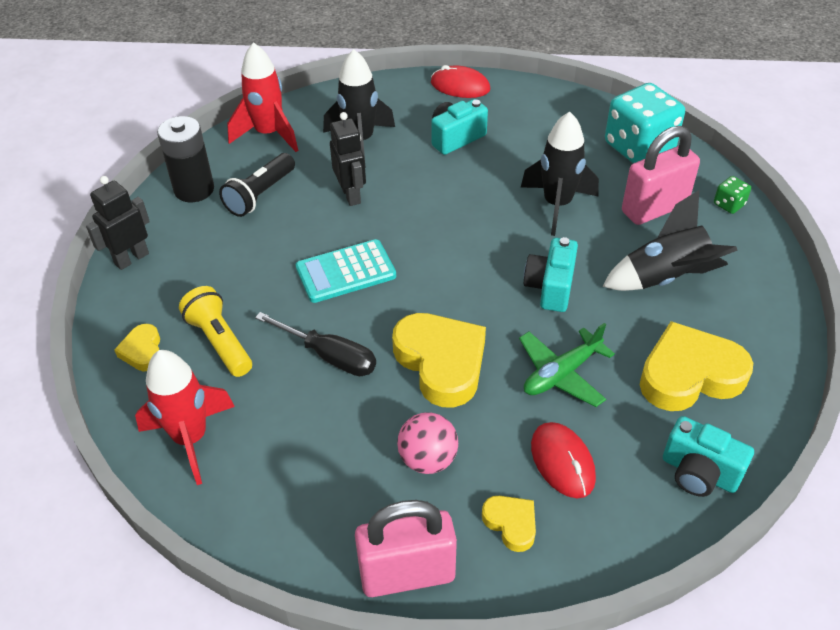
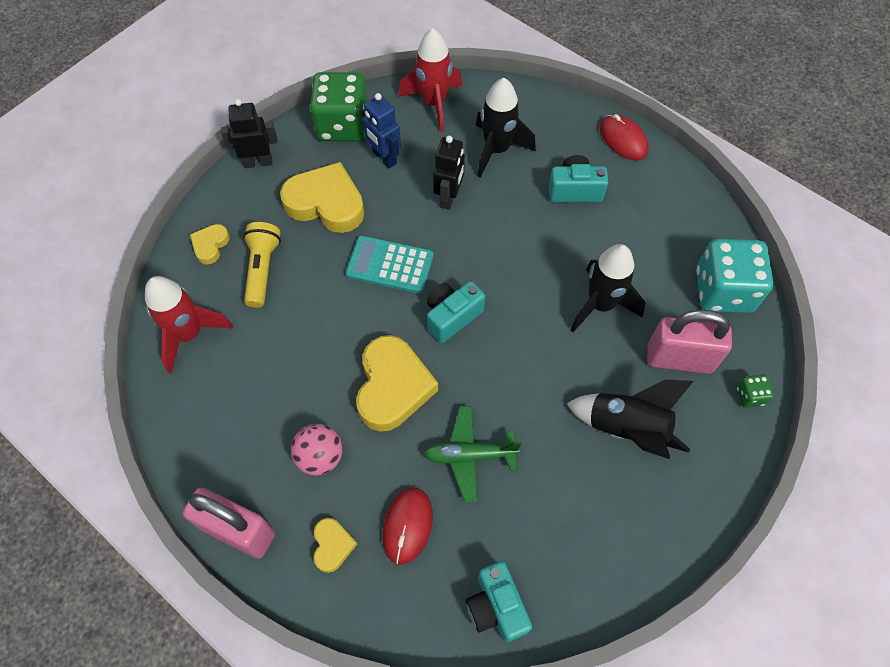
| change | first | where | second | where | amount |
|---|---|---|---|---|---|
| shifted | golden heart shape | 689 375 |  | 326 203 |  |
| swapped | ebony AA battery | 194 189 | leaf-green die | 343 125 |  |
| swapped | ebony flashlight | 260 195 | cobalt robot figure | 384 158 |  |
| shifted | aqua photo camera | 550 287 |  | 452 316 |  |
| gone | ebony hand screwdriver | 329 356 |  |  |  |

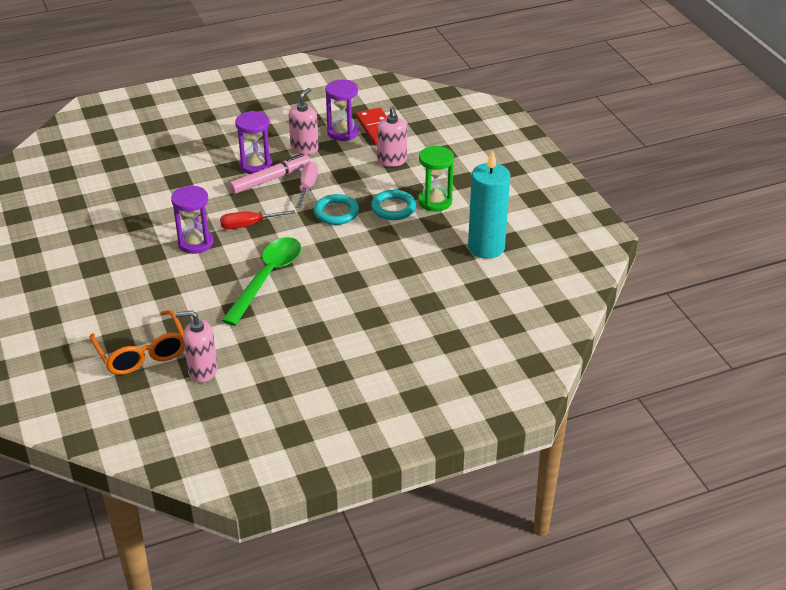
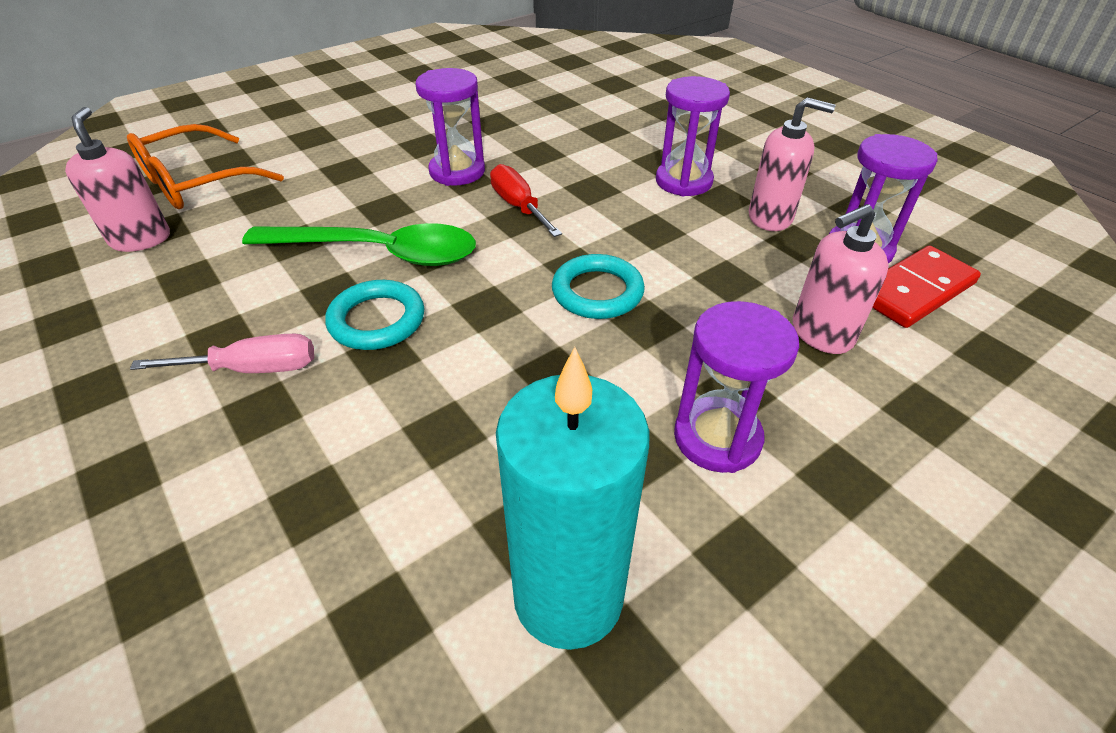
| change | first | where | second | where | amount |
|---|---|---|---|---|---|
| shifted | pink hand screwdriver | 307 187 |  | 253 369 |  |
| shifted | aqua hoop | 393 208 |  | 377 320 |  |
| repainted | leaf-green hourglass | 435 201 | violet hourglass | 717 438 |  |
| gone | pink marker pen | 270 179 |  |  |  |

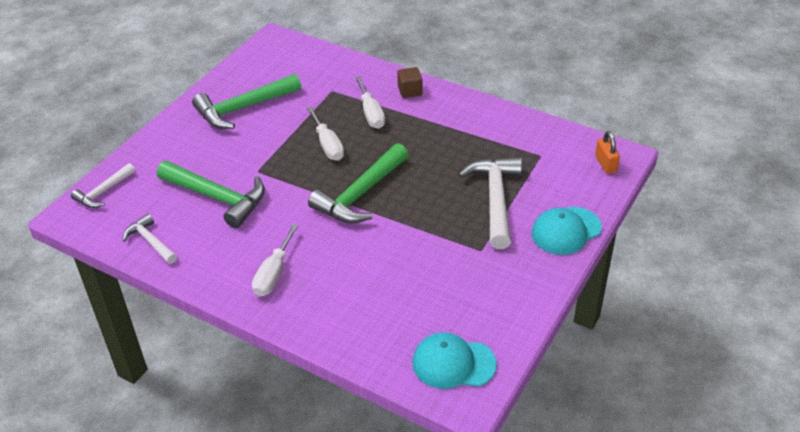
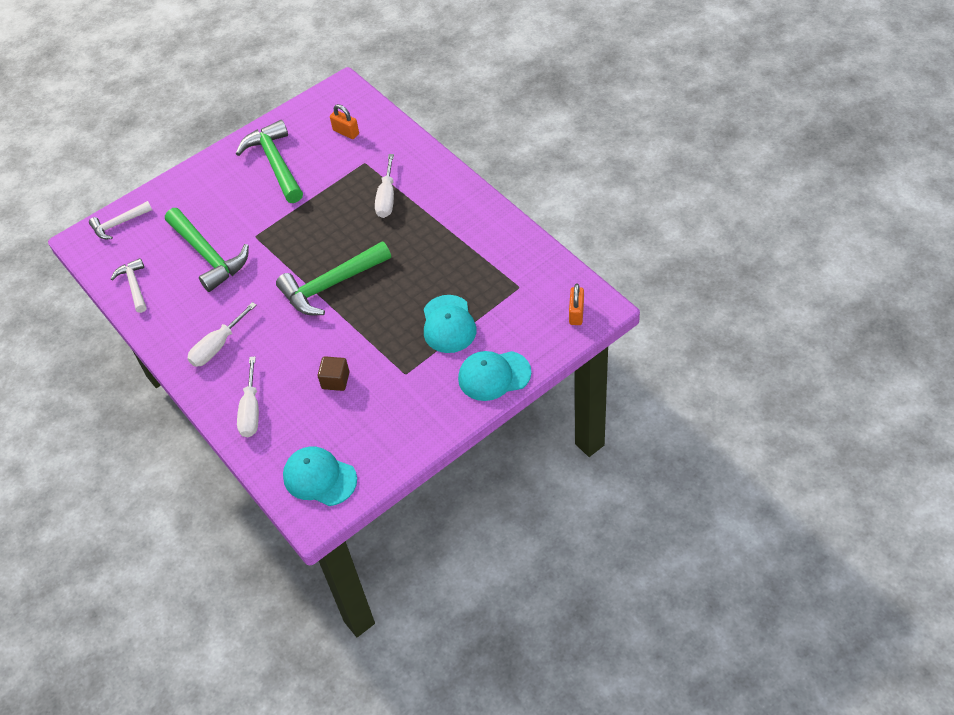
| change | first | where | second | where | amount |
|---|---|---|---|---|---|
| rotated | leaf-green claw hammer | 243 108 |  | 275 163 | 75 degrees clockwise |
| shifted | snow-white hand screwdriver | 328 145 |  | 251 410 |  |
| shifted | dark brown solid cube | 410 91 |  | 335 380 |  |
| new |  |  | orange lock | 346 132 |  |
| swapped | snow-white claw hammer | 495 200 | aqua baseball cap | 448 324 |  |

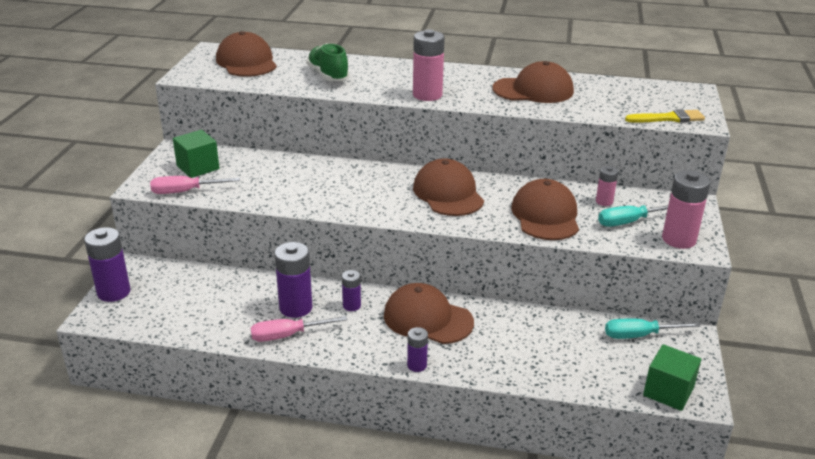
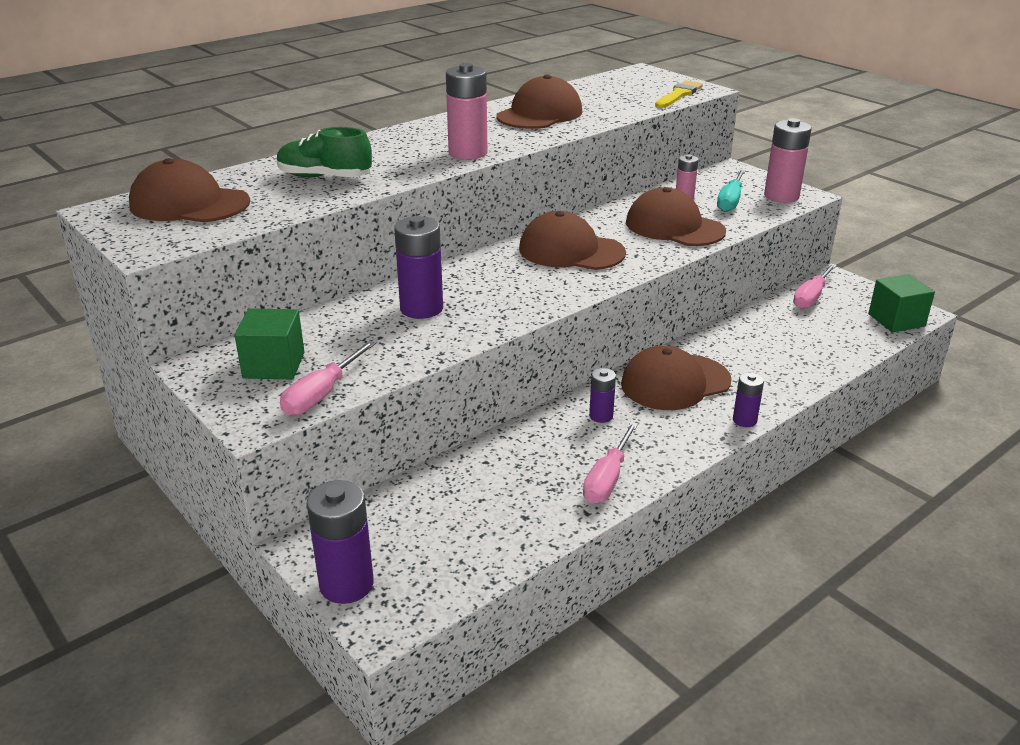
| change | first | where | second | where | amount |
|---|---|---|---|---|---|
| shifted | violet AA battery | 295 308 |  | 421 308 |  |
| repainted | aqua hand screwdriver | 638 335 | pink hand screwdriver | 811 297 |  |

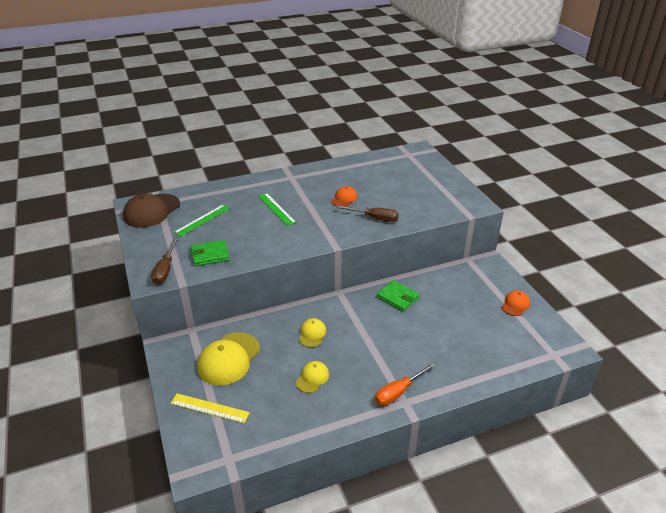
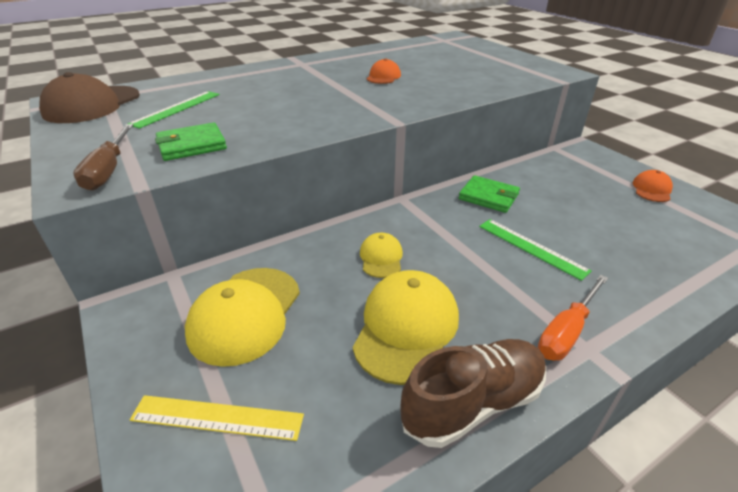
| change | first | where | second | where | amount |
|---|---|---|---|---|---|
| scaled | golden baseball cap | 312 378 |  | 406 328 | x1.87 |
| new |  |  | dark brown lace-up shoe | 473 403 |  |
| shifted | leaf-green straightedge | 276 209 |  | 531 247 |  |
| gone | dark brown hand screwdriver | 374 218 |  |  |  |

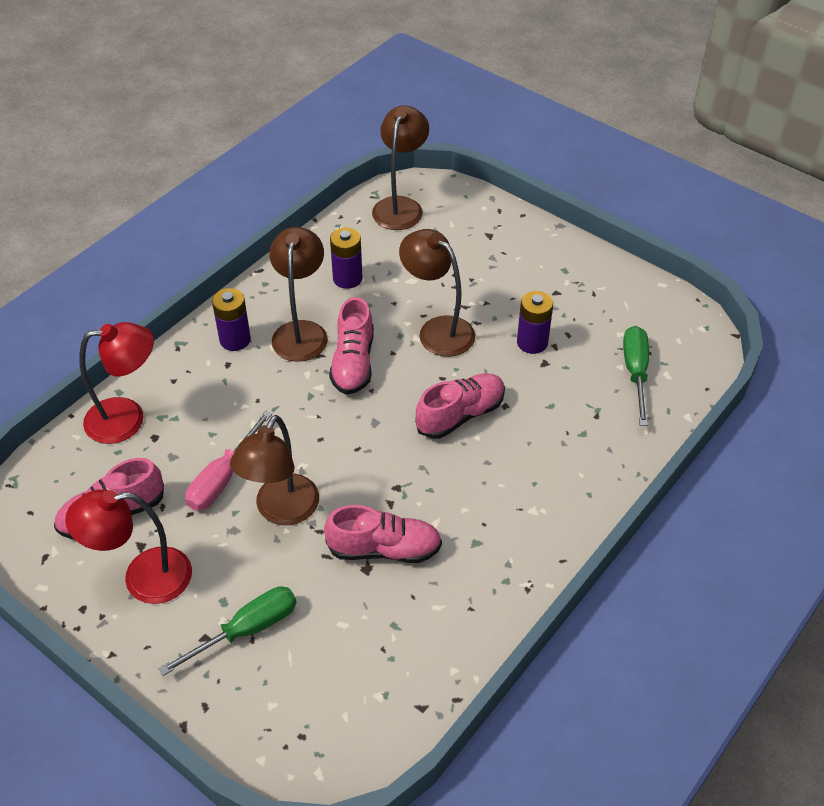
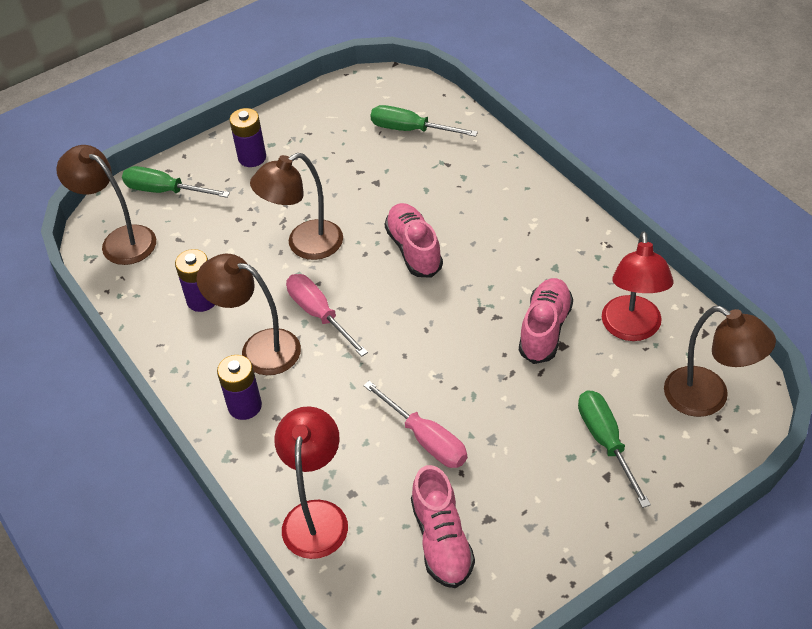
| change | first | where | second | where | amount |
|---|---|---|---|---|---|
| new |  |  | leaf-green hand screwdriver | 165 191 |  |
| shifted | violet AA battery | 532 342 |  | 252 157 |  |
| swapped | pink lace-up shoe | 353 363 | pink hand screwdriver | 319 314 |  |
| shifted | crimson reading lamp | 143 578 |  | 631 329 |  |
| shifted | dark brown reading lamp | 281 511 |  | 708 398 |  |

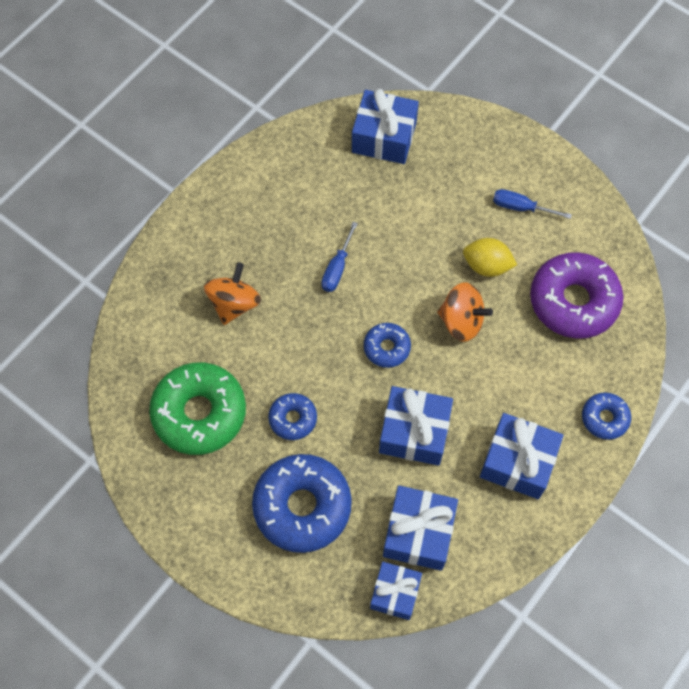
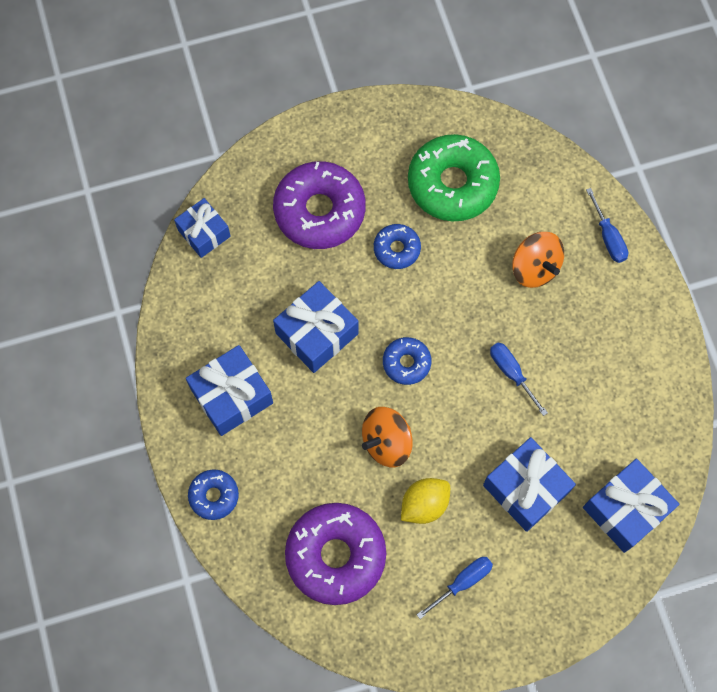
| change | first | where | second | where | amount |
|---|---|---|---|---|---|
| repainted | cobalt glazed donut | 302 506 | violet glazed donut | 319 211 |  |
| shifted | cobalt present | 418 533 |  | 525 489 |  |
| new |  |  | cobalt hand screwdriver | 608 237 |  |

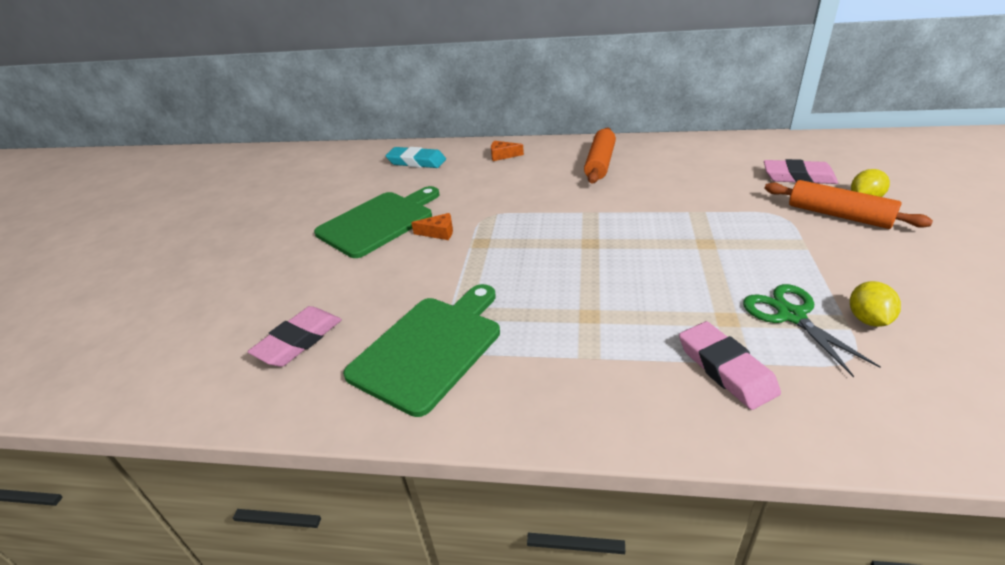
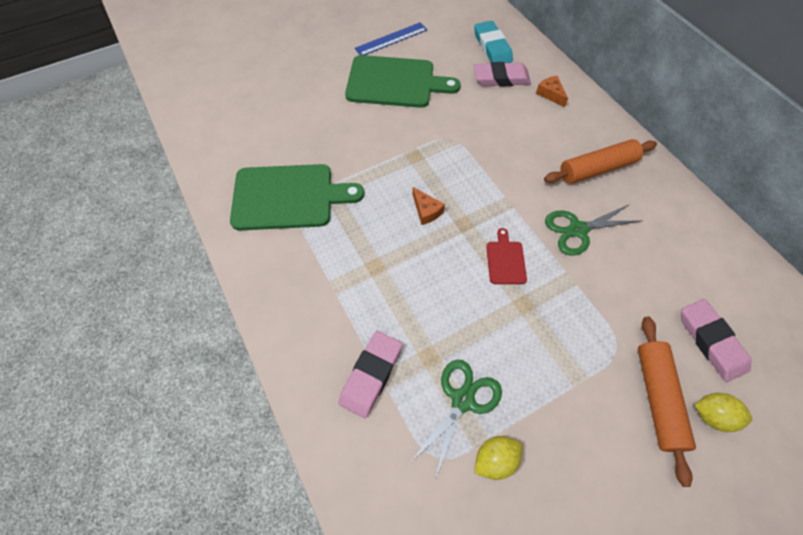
| change | first | where | second | where | amount |
|---|---|---|---|---|---|
| new |  |  | cobalt straightedge | 391 39 |  |
| shifted | orange piece of cheese | 438 232 |  | 426 211 |  |
| shifted | pink gum eraser | 298 341 |  | 501 78 |  |
| new |  |  | crimson bread board | 505 260 |  |
| new |  |  | leaf-green pair of scissors | 577 230 |  |

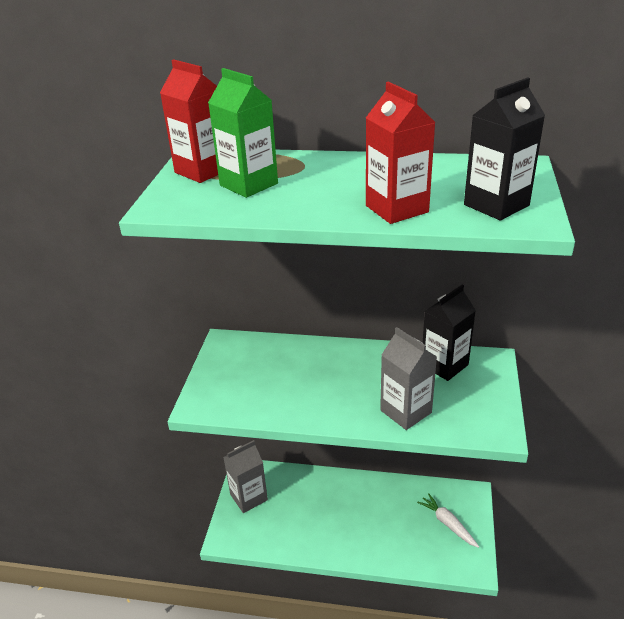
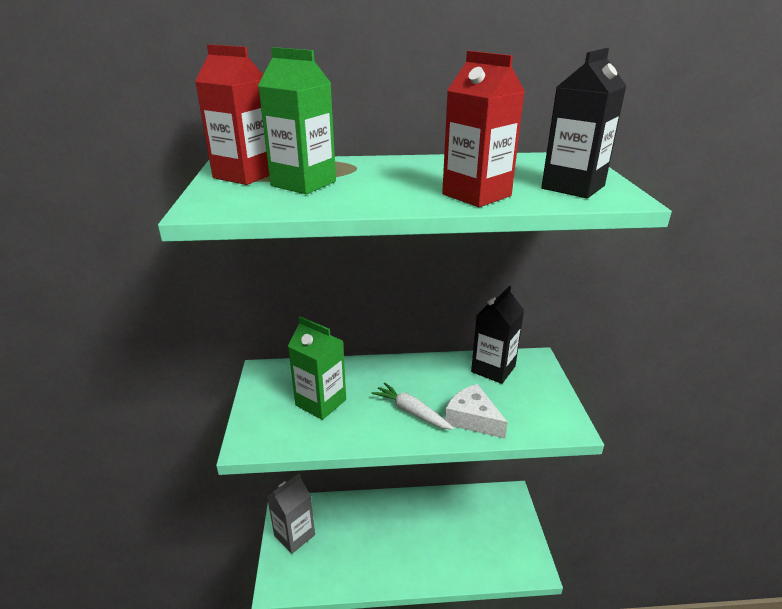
| change | first | where | second | where | amount |
|---|---|---|---|---|---|
| new |  |  | leaf-green milk carton | 321 402 |  |
| shifted | snow-white toy carrot | 448 524 |  | 411 412 |  |
| swapped | grey milk carton | 406 411 | snow-white piece of cheese | 472 419 |  |

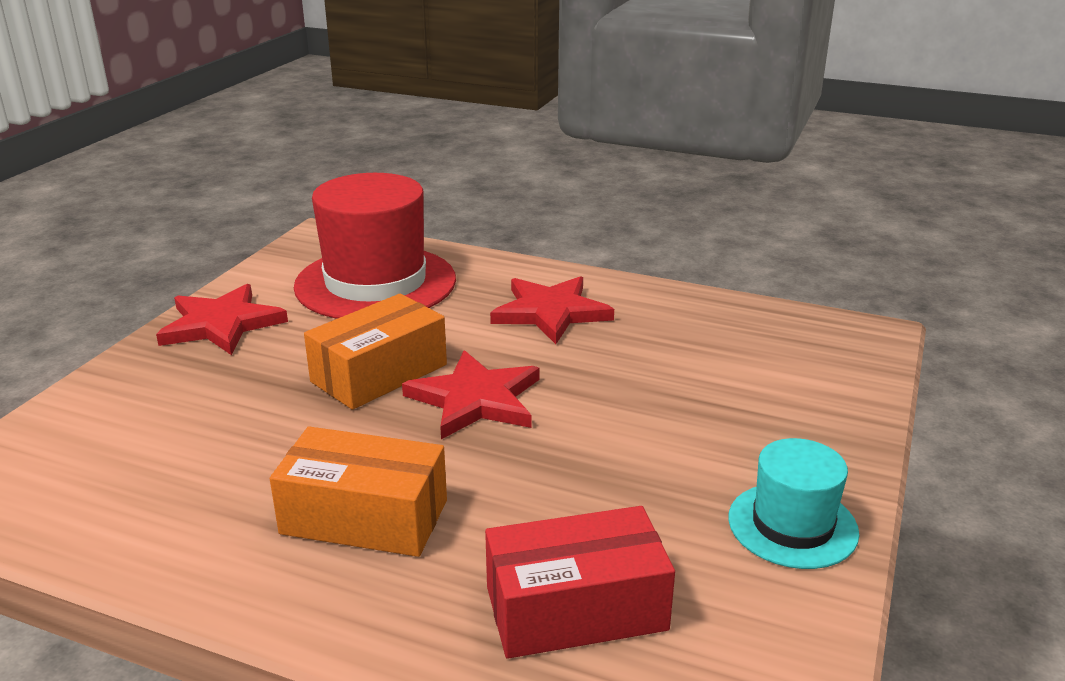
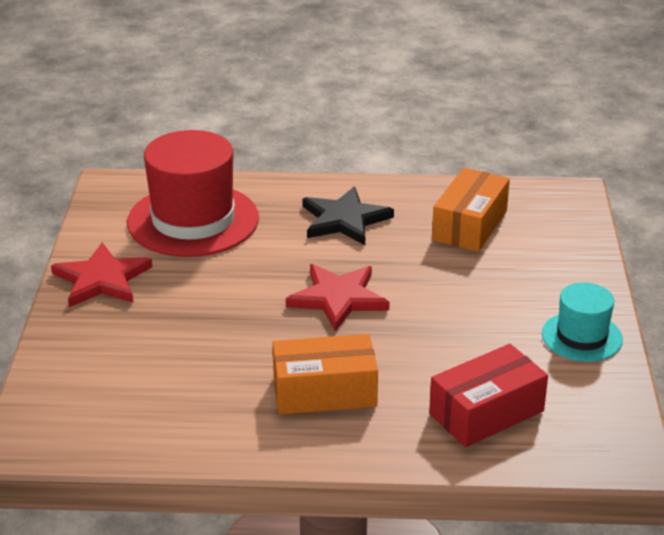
| change | first | where | second | where | amount |
|---|---|---|---|---|---|
| repainted | crimson star | 550 312 | ebony star | 344 220 |  |
| shifted | orange package | 379 373 |  | 469 225 |  |

